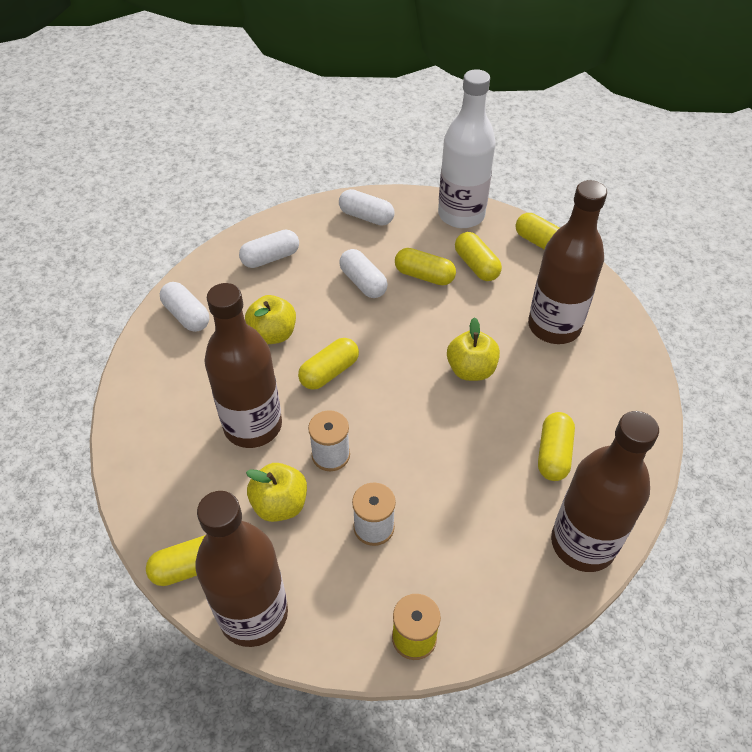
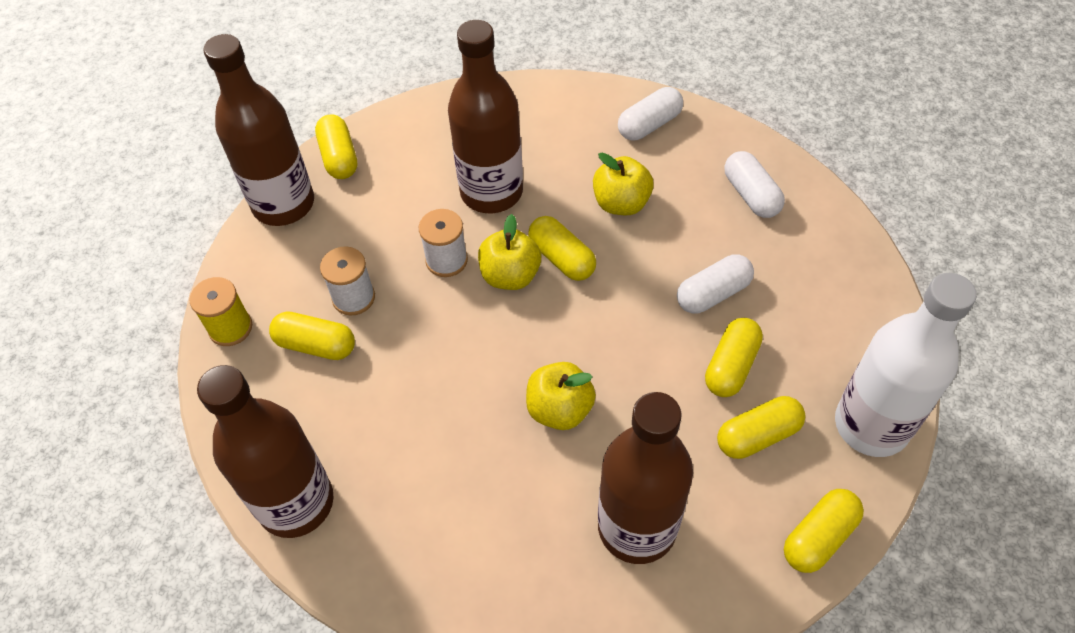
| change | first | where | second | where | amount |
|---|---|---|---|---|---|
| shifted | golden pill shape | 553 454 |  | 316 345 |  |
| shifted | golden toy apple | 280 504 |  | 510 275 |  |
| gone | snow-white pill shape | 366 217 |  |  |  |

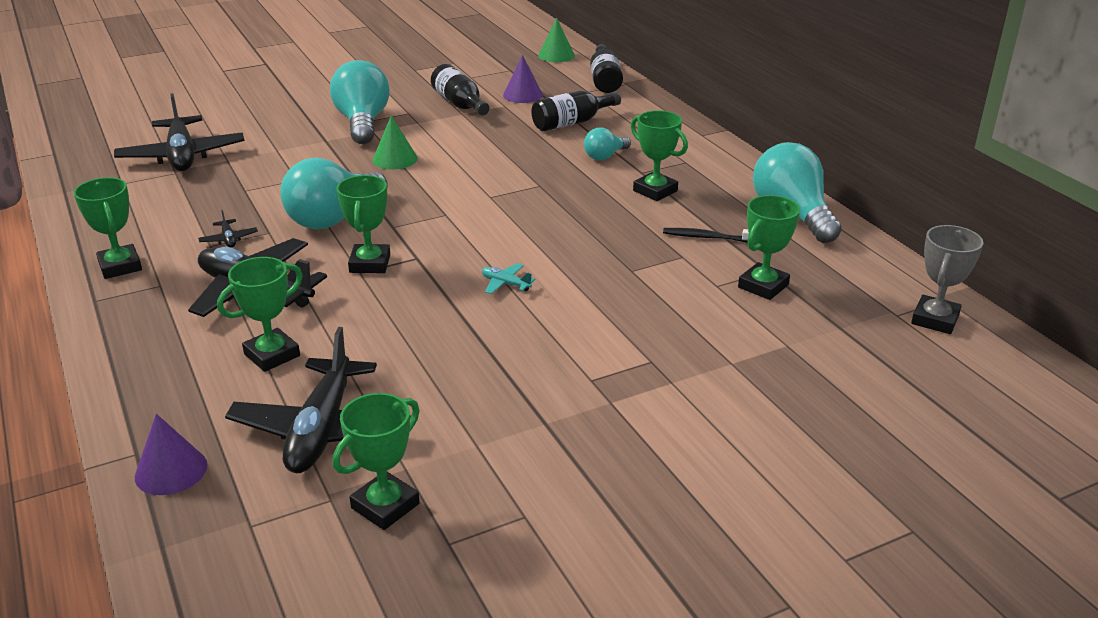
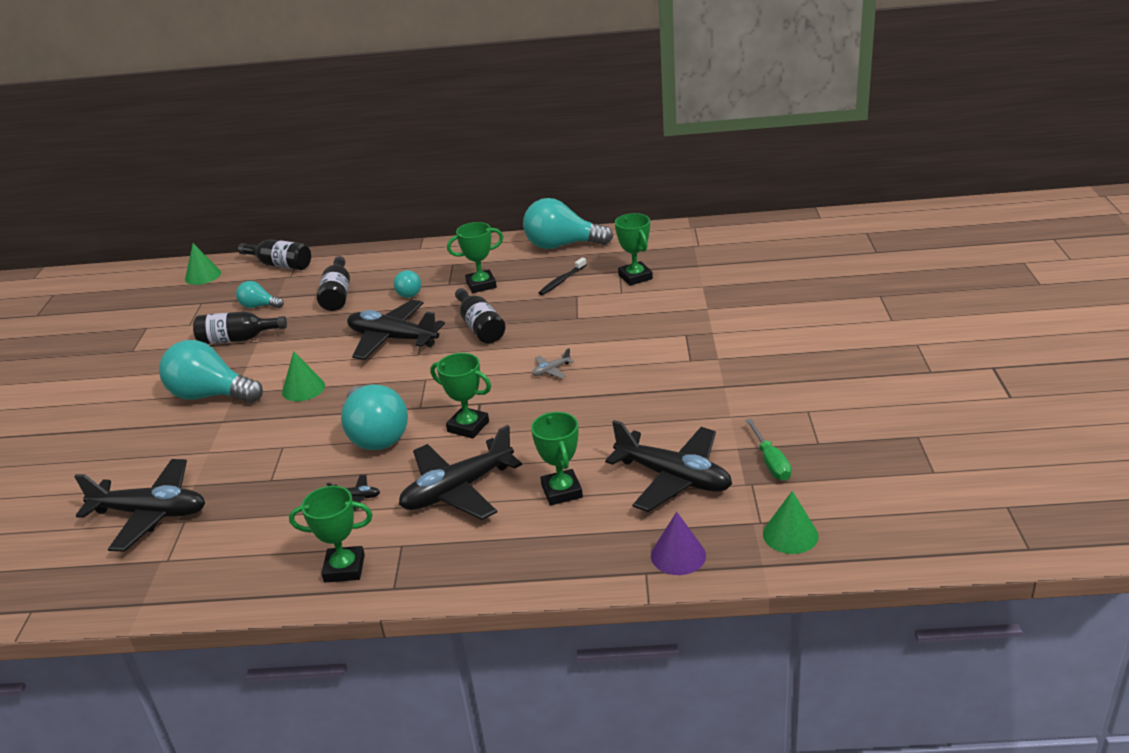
| change | first | where | second | where | amount |
|---|---|---|---|---|---|
| swapped | violet cone | 523 95 | aqua lightbulb | 259 306 |  |
| new |  |  | ebony toy plane | 393 339 |  |
| new |  |  | ebony drink bottle | 480 327 |  |
| repainted | aqua toy plane | 505 284 | grey toy plane | 551 370 |  |
| swapped | leaf-green award cup | 385 506 | leaf-green hand screwdriver | 770 462 |  |
| new |  |  | leaf-green cone | 790 535 |  |
| gone | grey award cup | 935 319 |  |  |  |

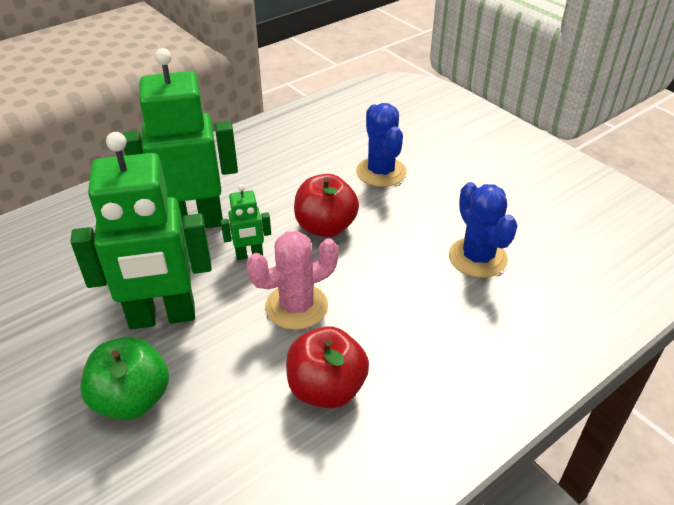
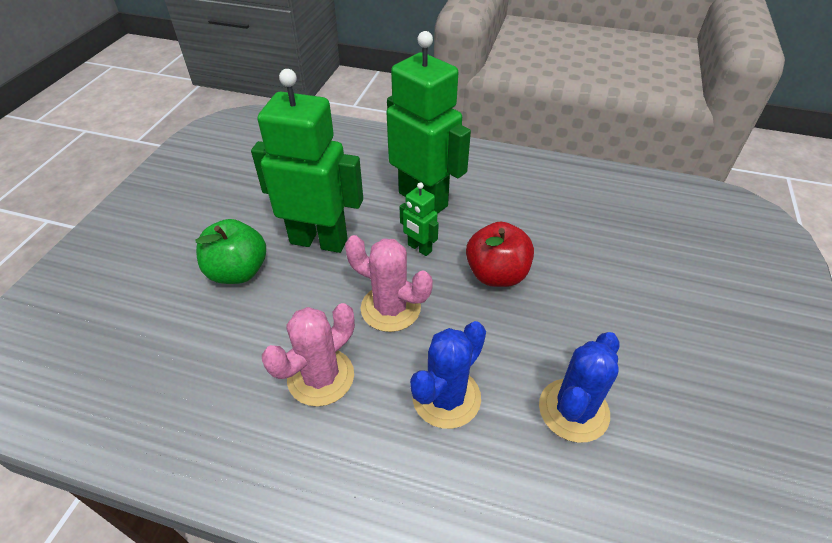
| change | first | where | second | where | amount |
|---|---|---|---|---|---|
| rotated | leaf-green robot figure | 162 317 |  | 319 241 | 150 degrees clockwise |
| swapped | crimson toy apple | 326 389 | pink cactus | 321 377 |  |
| shifted | cobalt cactus | 381 172 |  | 446 397 |  |

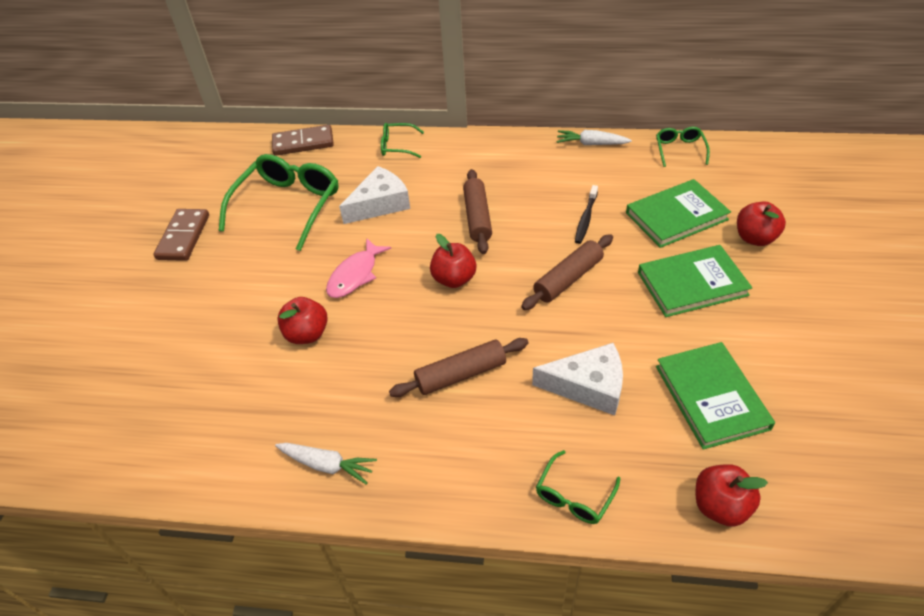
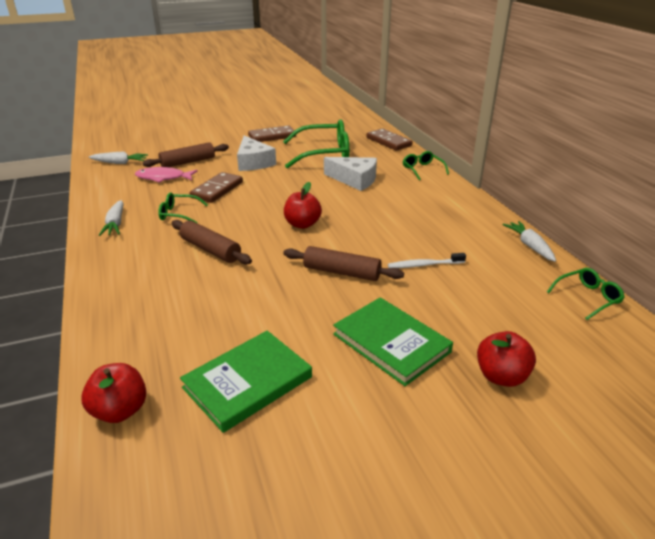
| change | first | where | second | where | amount |
|---|---|---|---|---|---|
| new |  |  | snow-white toy carrot | 119 163 |  |
| shifted | pink toy fish | 355 275 |  | 163 178 |  |
| shifted | dark brown dough roller | 477 217 |  | 188 162 |  |
| shifted | leaf-green eyeglasses | 574 496 |  | 179 214 |  |
| swapped | crimson toy apple | 307 334 | dark brown domino tile | 217 190 |  |
| shifted | snow-white piece of cheese | 588 386 |  | 253 162 |  |
| repainted | ebony dental brush | 586 219 | snow-white dental brush | 424 265 |  |
| gone | leaf-green hardback | 676 216 |  |  |  |

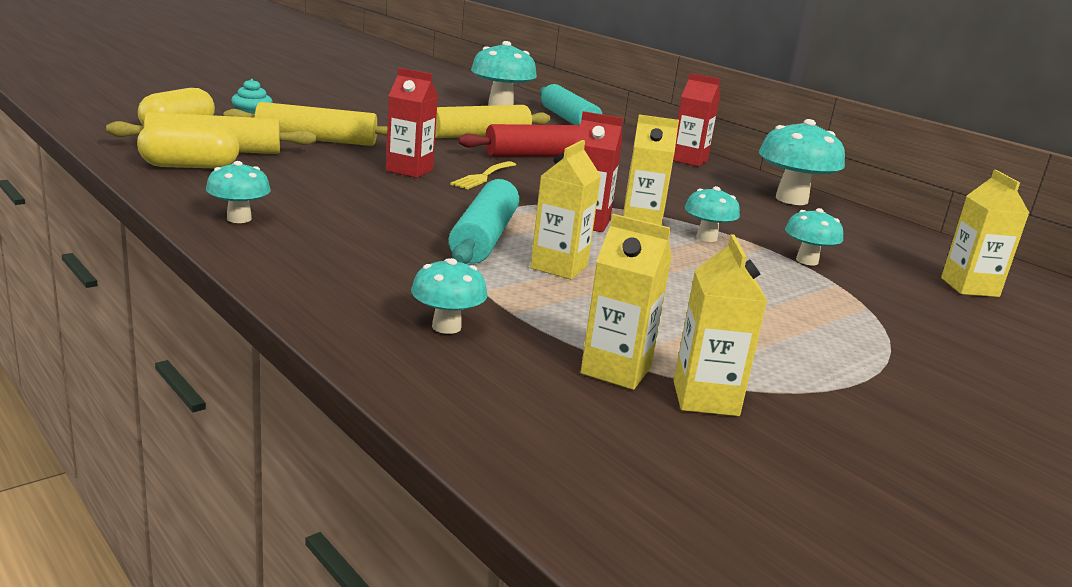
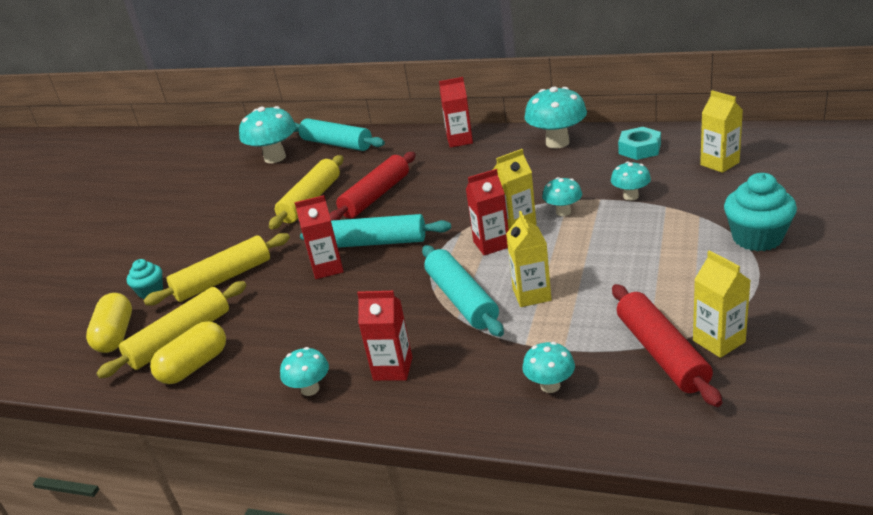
| change | first | where | second | where | amount |
|---|---|---|---|---|---|
| swapped | golden fork | 483 177 | aqua dough roller | 377 242 |  |
| new |  |  | crimson milk carton | 393 369 |  |
| swapped | golden milk carton | 616 370 | crimson dough roller | 661 353 |  |
| new |  |  | aqua hexagon nut | 639 149 |  |
| new |  |  | aqua cupcake | 757 238 |  |

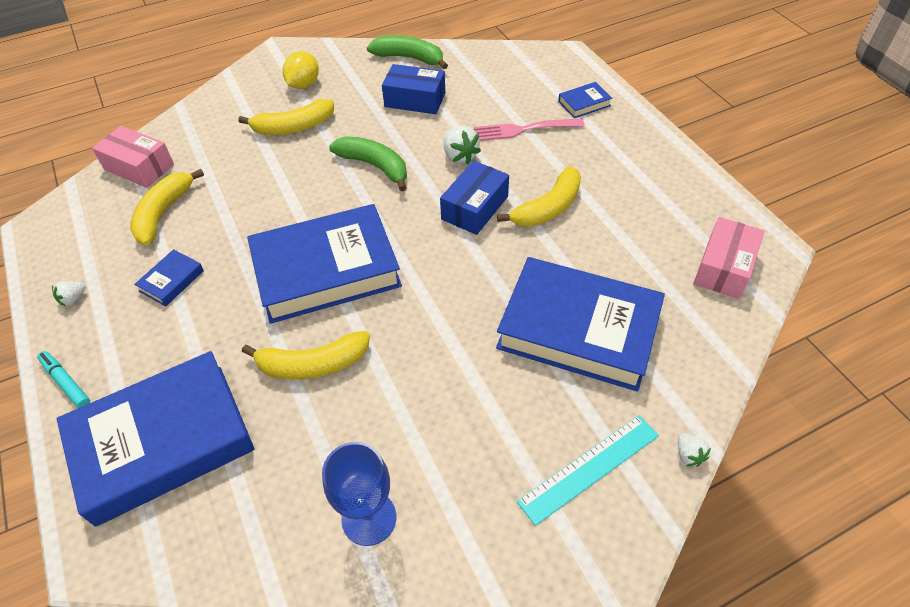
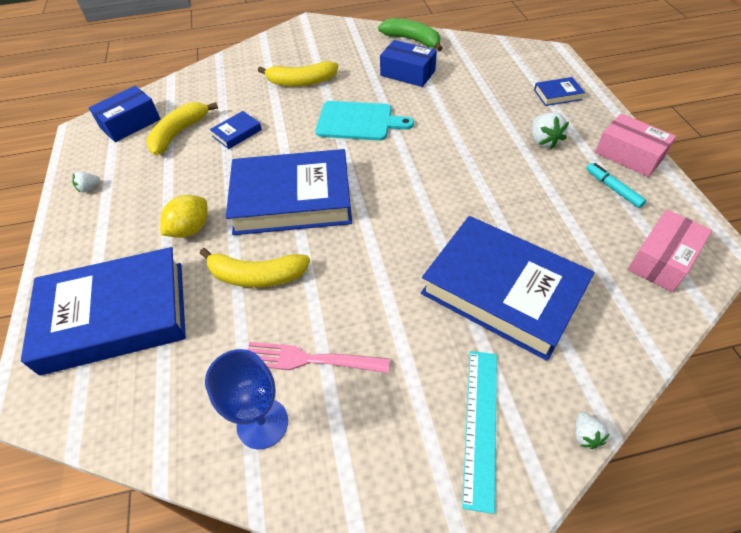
| change | first | where | second | where | amount |
|---|---|---|---|---|---|
| shifted | cobalt package | 475 208 |  | 130 123 |  |
| shifted | golden citrus fruit | 303 85 |  | 190 229 |  |
| shifted | cobalt hardback | 171 281 |  | 237 133 |  |
| shifted | pink fork | 524 130 |  | 310 359 |  |
| swapped | leaf-green toy banana | 374 166 | aqua bread board | 358 121 |  |
| rotated | aqua straightedge | 589 468 |  | 481 424 | 60 degrees counterclockwise |
| shifted | snow-white strawberry | 459 156 |  | 543 141 |  |
| shifted | aqua marker pen | 66 383 |  | 613 189 |  |
| shifted | pink package | 139 167 |  | 629 155 |  |
| gone | golden toy banana | 548 208 |  |  |  |

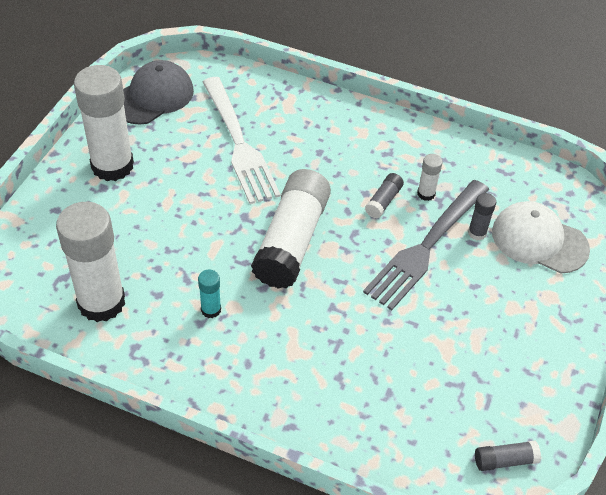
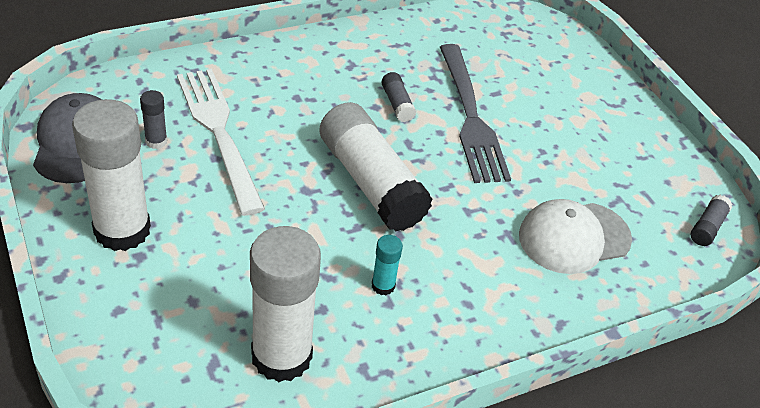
| change | first | where | second | where | amount |
|---|---|---|---|---|---|
| shifted | grey glue stick | 477 233 |  | 156 141 |  |
| rotated | snow-white fork | 239 143 |  | 219 133 | 135 degrees counterclockwise |
| shifted | snow-white baseball cap | 539 240 |  | 574 237 |  |
| gone | snow-white glue stick | 426 194 |  |  |  |

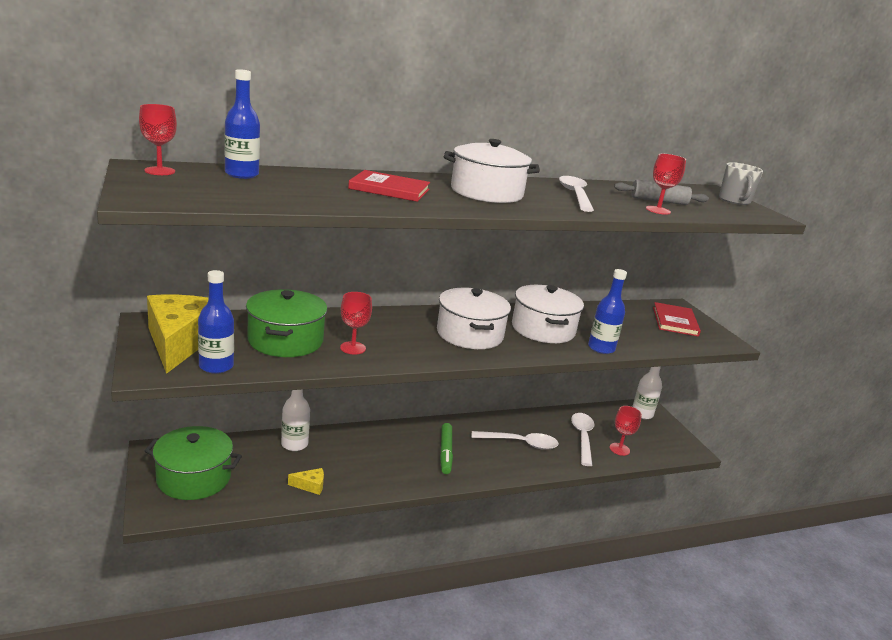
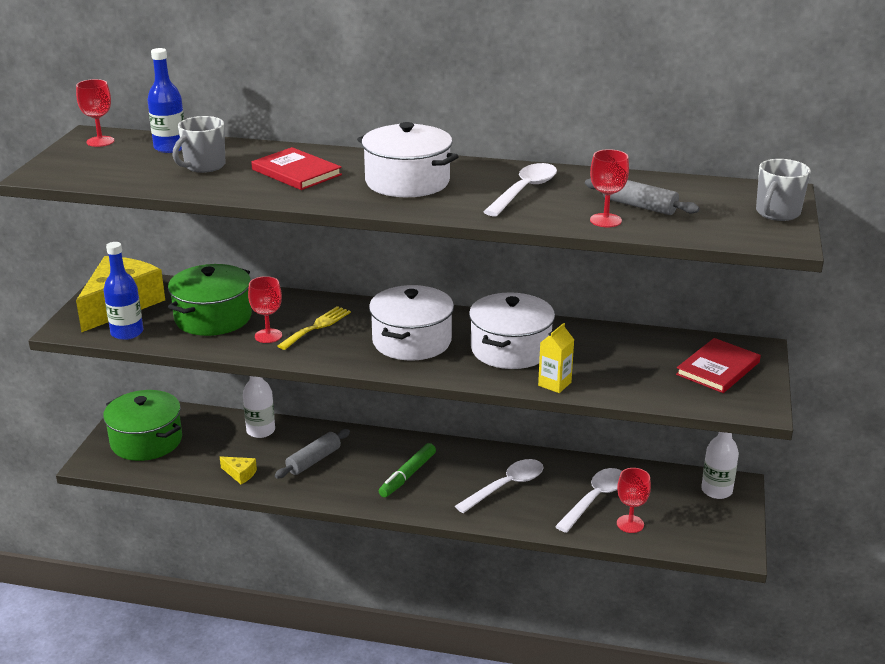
| change | first | where | second | where | amount |
|---|---|---|---|---|---|
| new |  |  | grey mug | 204 166 |  |
| new |  |  | grey dough roller | 313 460 |  |
| new |  |  | golden fork | 317 327 |  |
| rotated | snow-white teaspoon | 520 443 |  | 506 487 | 75 degrees counterclockwise |
| swapped | cobalt drink bottle | 601 348 | golden milk carton | 554 384 |  |

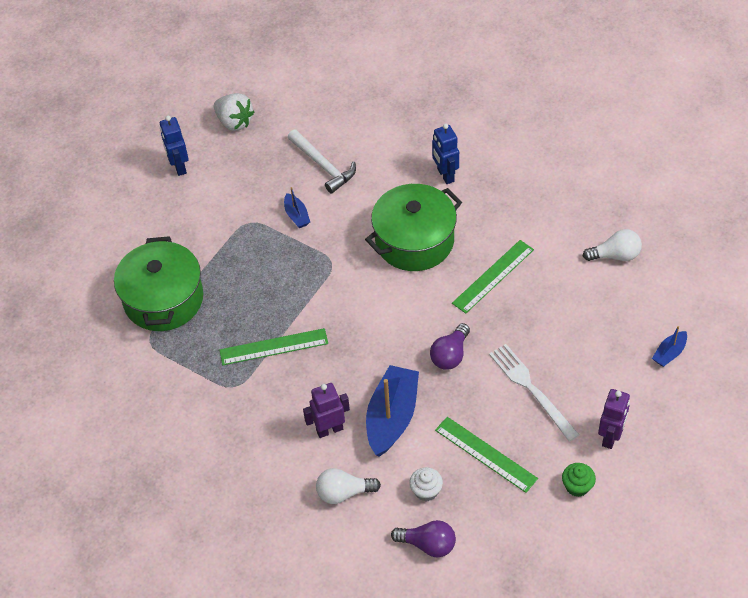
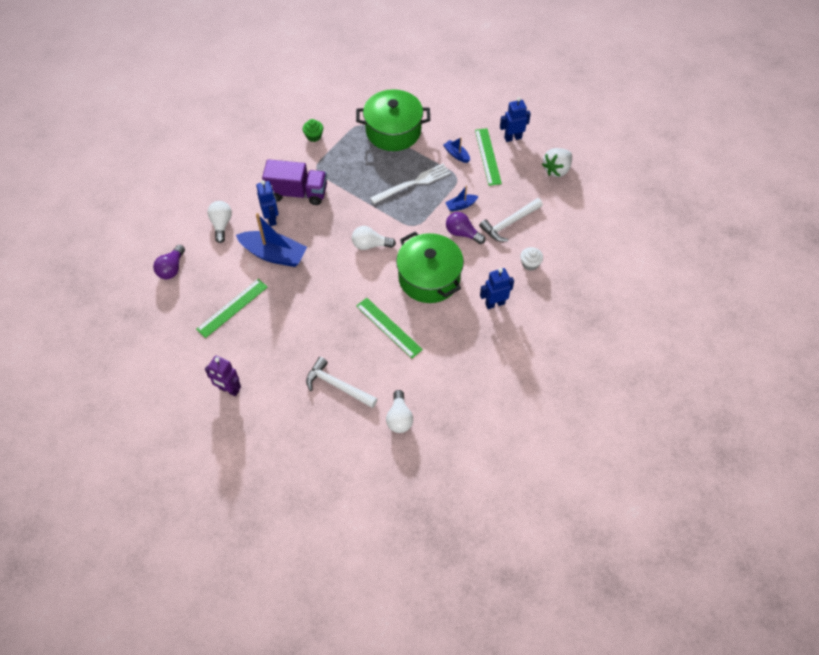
| change | first | where | second | where | amount |
|---|---|---|---|---|---|
| repainted | violet robot figure | 329 429 | cobalt robot figure | 271 219 |  |
| new |  |  | violet toy truck | 297 193 |  |
| shifted | leaf-green cupcake | 577 486 |  | 314 136 |  |
| new |  |  | snow-white claw hammer | 337 385 |  |
| new |  |  | snow-white lightbulb | 370 245 |  |
| shifted | snow-white fork | 531 389 |  | 413 183 |  |
| shifted | cobalt toy boat | 669 353 |  | 456 154 |  |
| shifted | violet lightbulb | 450 355 |  | 462 233 |  |
| shifted | leaf-green straightedge | 273 347 |  | 487 156 |  |
| shifted | snow-white cupcake | 426 491 |  | 530 264 |  |

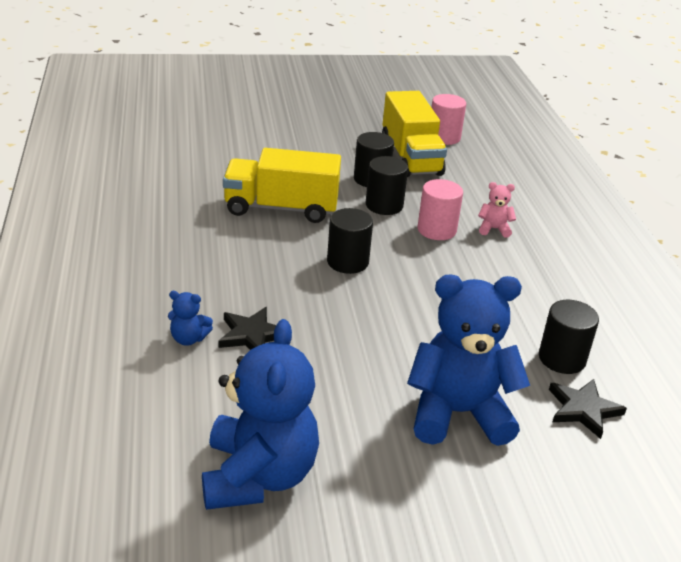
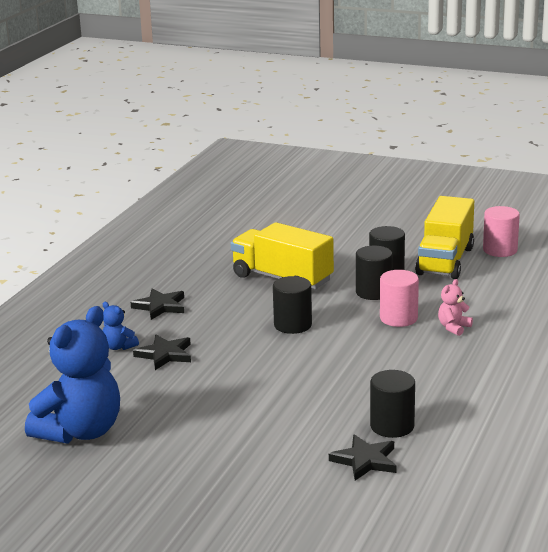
| change | first | where | second | where | amount |
|---|---|---|---|---|---|
| new |  |  | ebony star | 160 306 |  |
| rotated | pink teddy | 494 229 |  | 453 328 | 90 degrees counterclockwise |
| gone | cobalt teddy | 458 413 |  |  |  |

